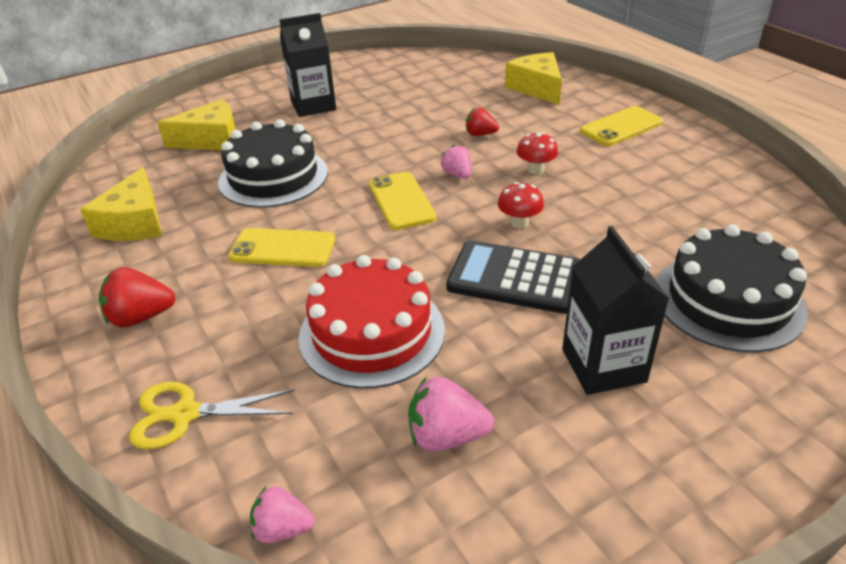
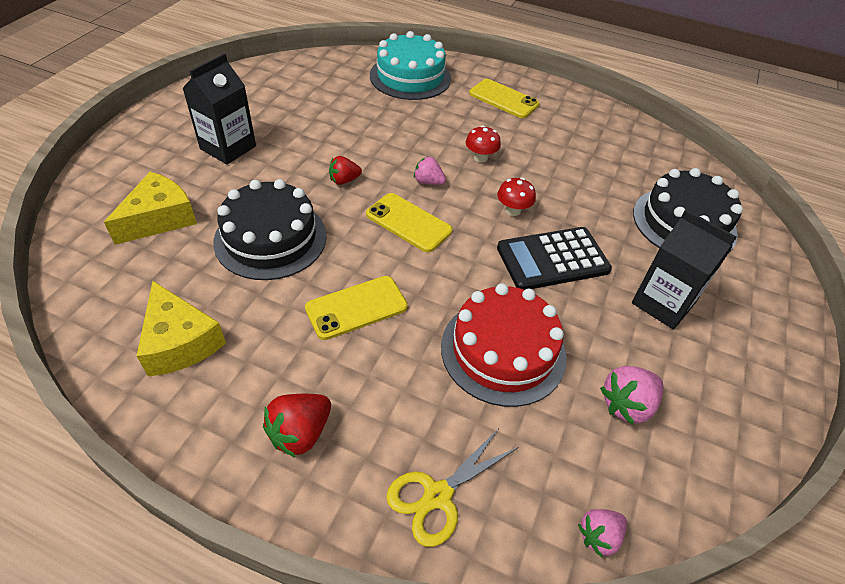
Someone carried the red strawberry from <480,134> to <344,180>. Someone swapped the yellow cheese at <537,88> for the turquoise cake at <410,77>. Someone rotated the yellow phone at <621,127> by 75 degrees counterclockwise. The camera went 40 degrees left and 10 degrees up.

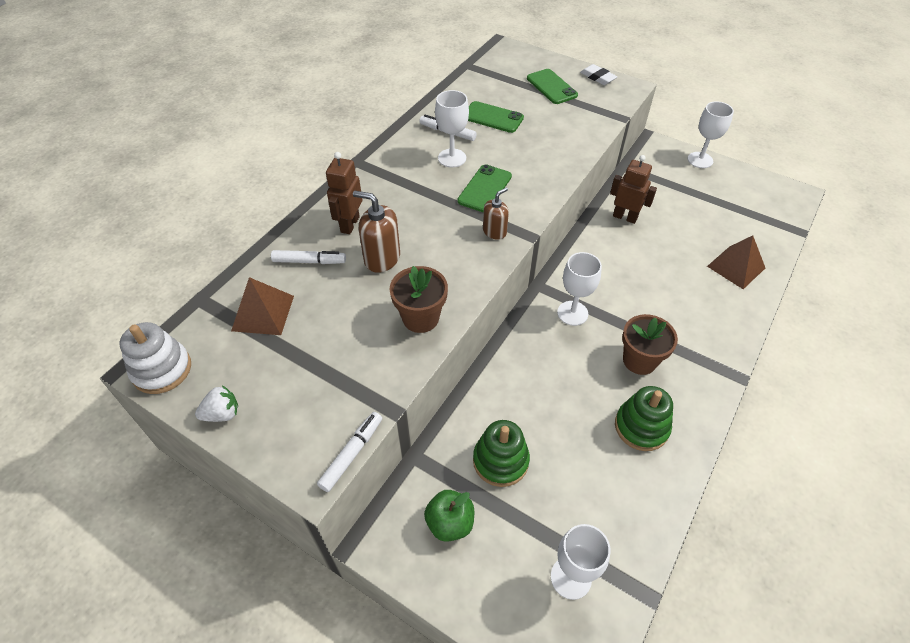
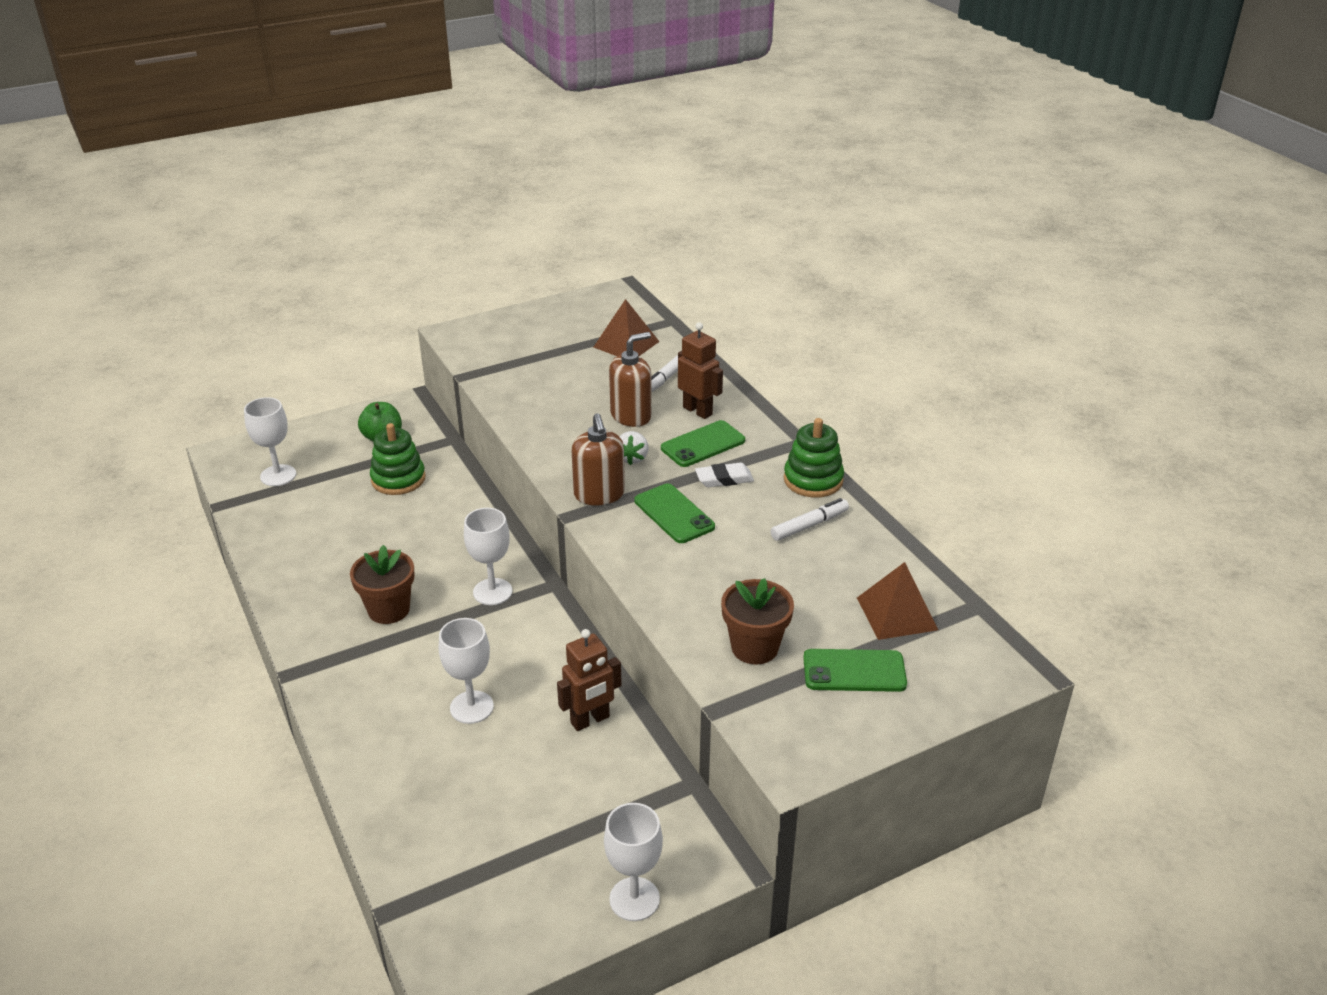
Someone carried the white goblet from <452,158> to <471,707>. Someone scaled the brown soap dispenser at <494,231> by 1.57. Someone carried the white strawberry from <222,414> to <632,458>. Someone carried the green phone from <492,117> to <703,444>. Someone carried the white eraser from <598,77> to <724,479>. Someone carried the brown flower pot from <420,318> to <754,647>. Someone carried the green stacking toy from <641,427> to <813,480>. Someone carried the brown pyramid from <736,267> to <897,613>. Someone took away the white stacking toy at <162,369>. Someone took away the white marker at <352,454>. The camera went 120 degrees right and 15 degrees down.

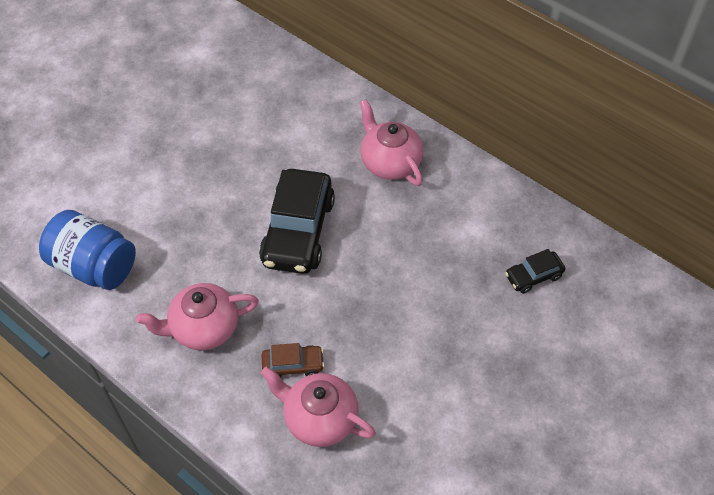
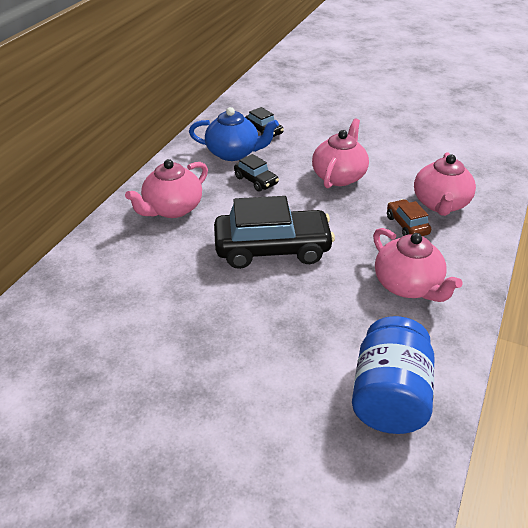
Someone put down the blue teapot at <233,153>. Someone put down the black car at <256,181>. Someone put down the pink teapot at <339,176>. The camera went 105 degrees left and 15 degrees down.

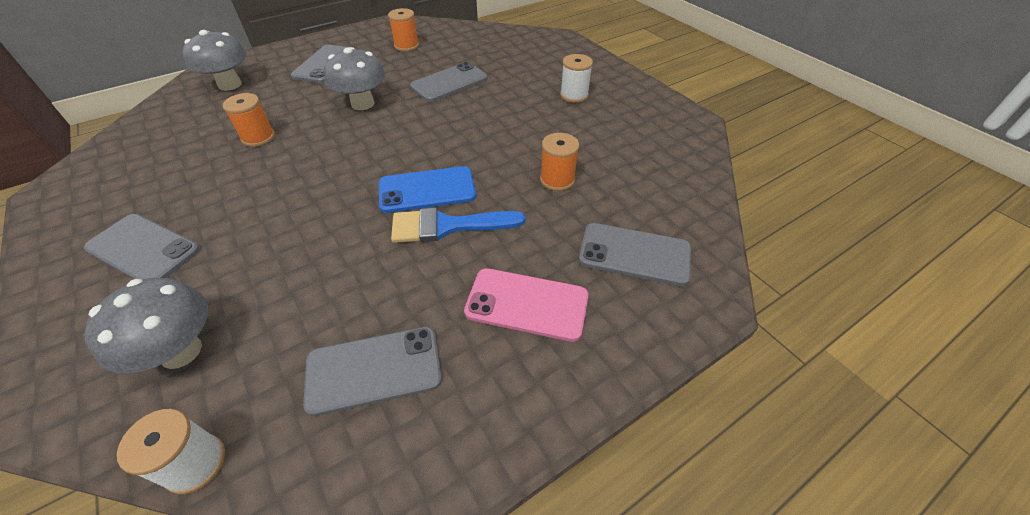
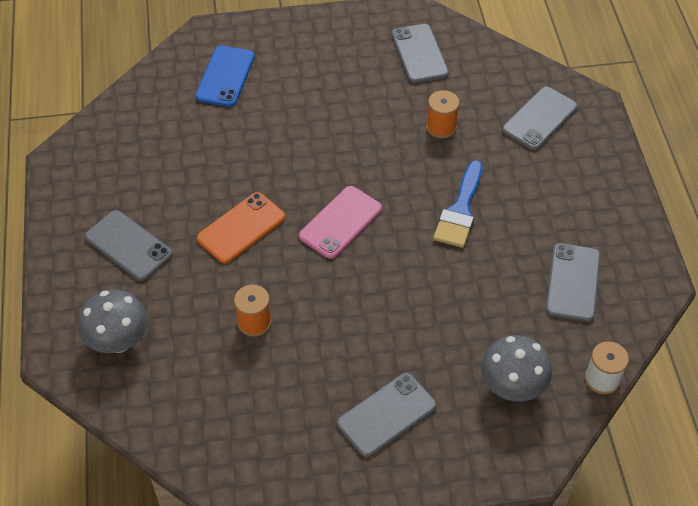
Someone carried the blue phone from <427,190> to <225,76>. Someone swapped the grey mushroom at <362,104> for the orange phone at <241,228>. Someone carried the pink phone from <527,304> to <340,222>. Someone carried the grey phone from <449,82> to <419,54>. Someone took away the orange spool at <406,46>. Someone took away the white spool at <574,95>. The camera went 65 degrees left and 5 degrees up.

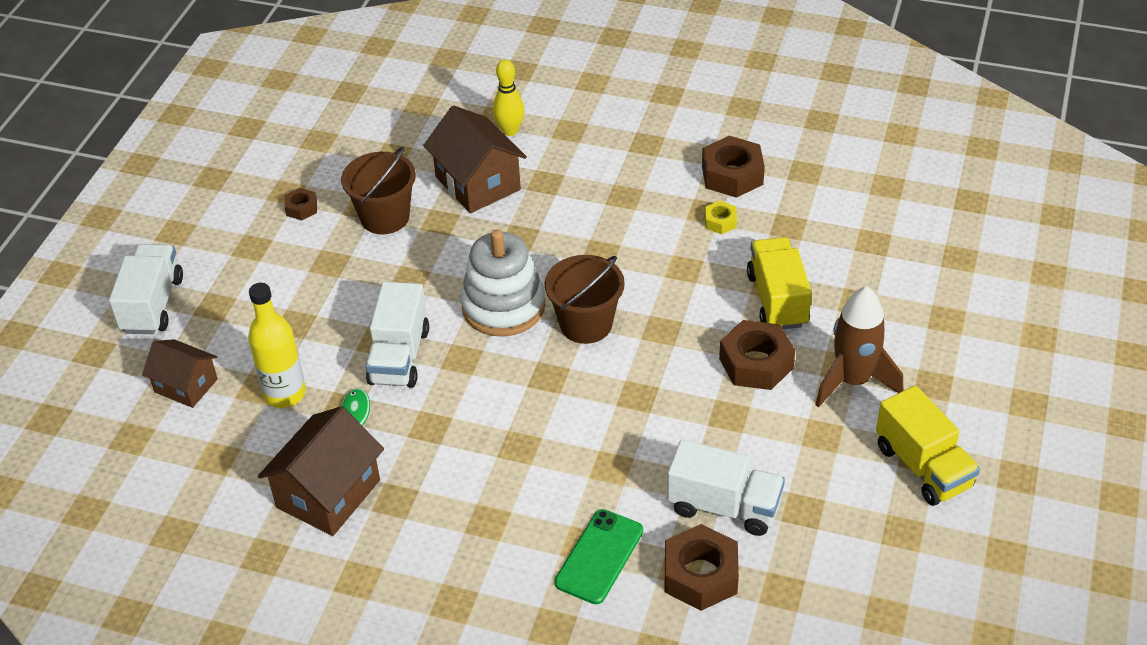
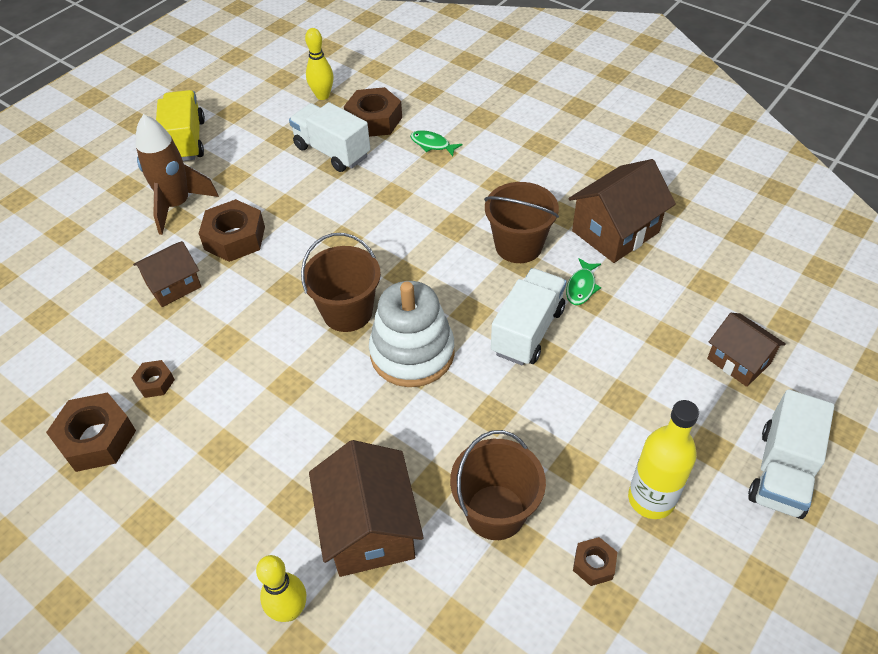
Someone repainted the yellow nut at <720,222>, which became the brown nut at <155,382>. Someone swapped the yellow truck at <777,300> for the brown house at <173,285>. Someone put down the yellow bowling pin at <322,96>. Someone swapped the green phone at <599,557> for the green fish at <432,144>. Someone put down the brown bucket at <518,246>. Someone carried the yellow bottle from <285,394> to <651,499>. The camera went 160 degrees left and 5 degrees up.

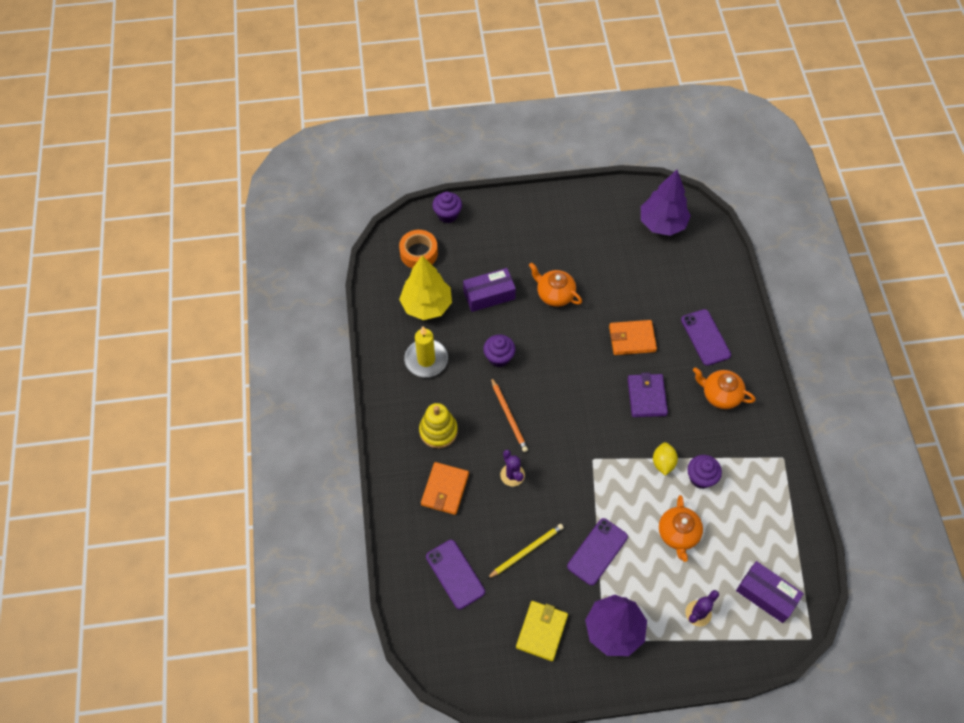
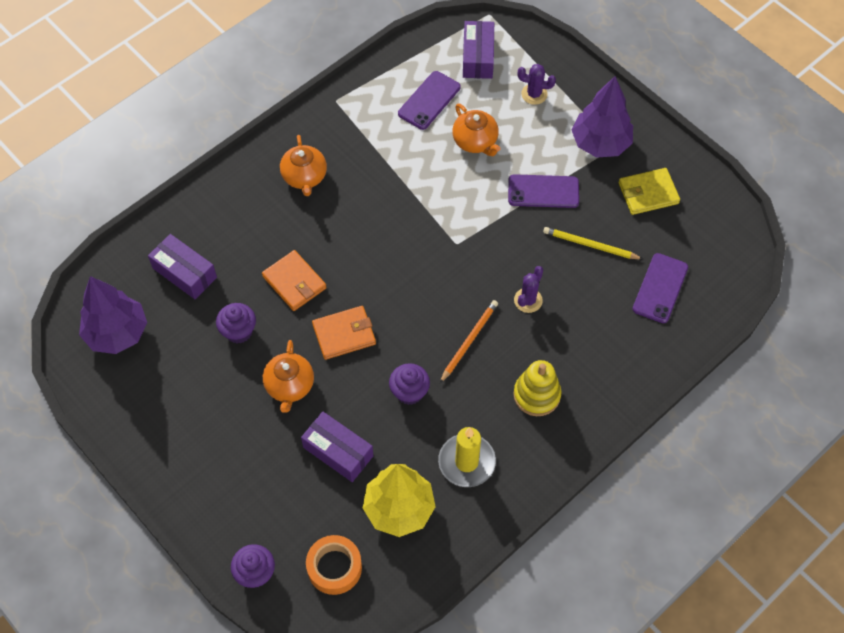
Someone put down the purple box at <184,273>. Someone carried the purple cupcake from <700,478> to <239,331>. Someone carried the orange wallet from <445,489> to <344,334>. Someone carried the purple phone from <705,337> to <429,100>. Someone rotated the orange teapot at <678,534> by 90 degrees clockwise. Someone took away the purple wallet at <646,397>. Someone took away the yellow lemon at <663,463>. The camera went 125 degrees left and 0 degrees up.

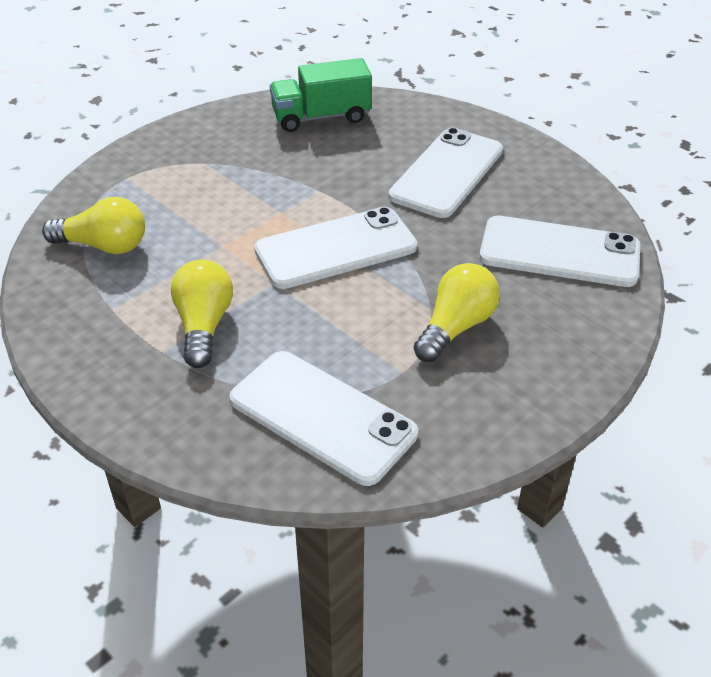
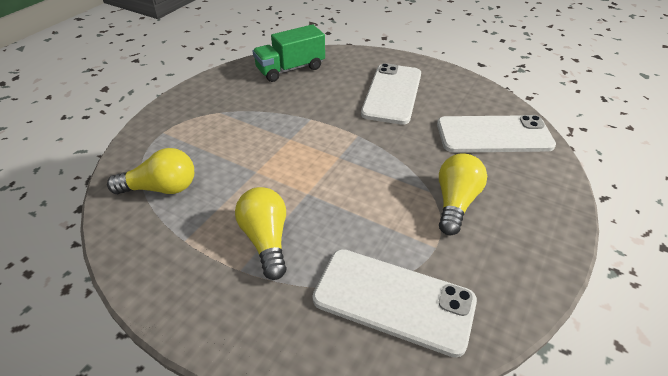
Someone took away the white phone at <336,249>. The camera went 15 degrees left and 0 degrees up.

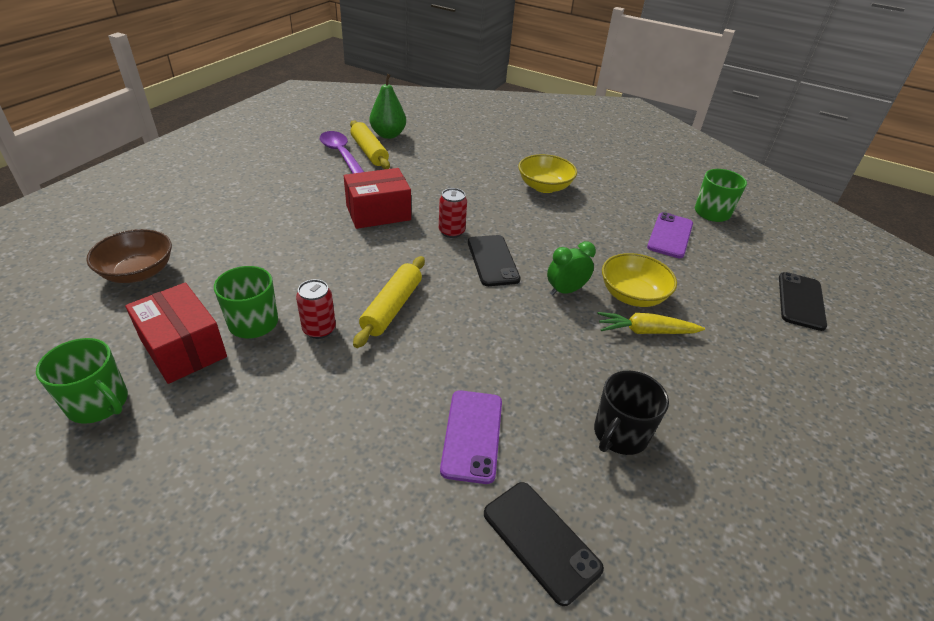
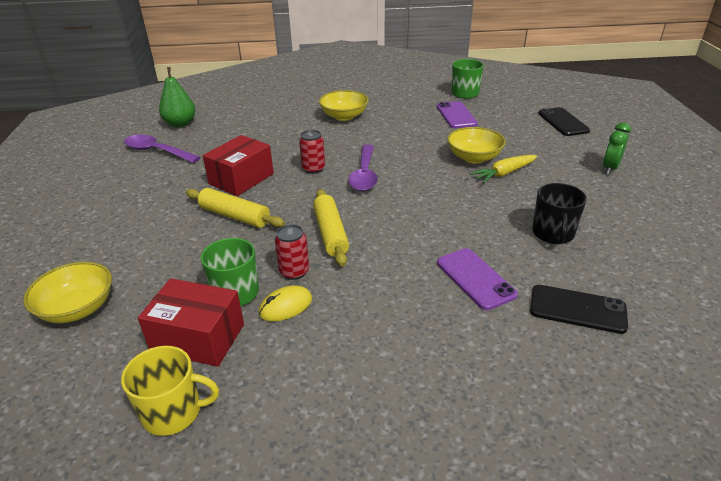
Someone repainted the brown bowl at <138,272>, which became the yellow bowl at <78,308>. Someone repainted the green mug at <99,403>, which became the yellow mug at <173,412>. Someone carried the yellow rolling pin from <369,152> to <235,216>. Someone put down the yellow mouse at <286,306>. Someone swapped the black phone at <492,260> for the purple spoon at <364,175>. Someone carried the green clock from <565,291> to <610,168>. The camera went 30 degrees left and 5 degrees down.

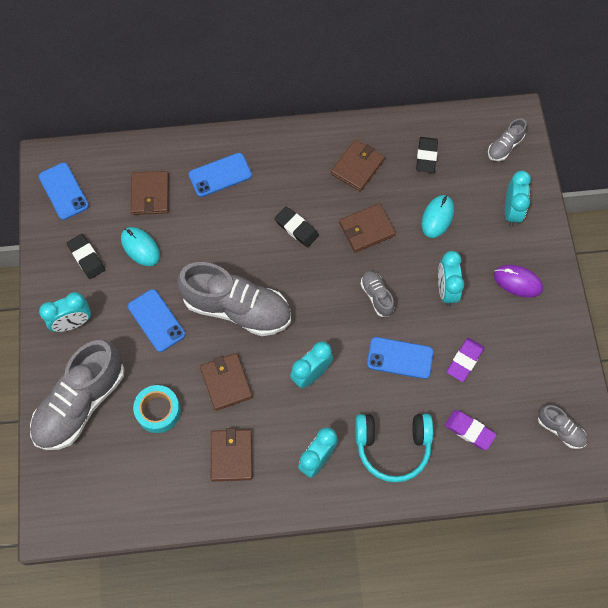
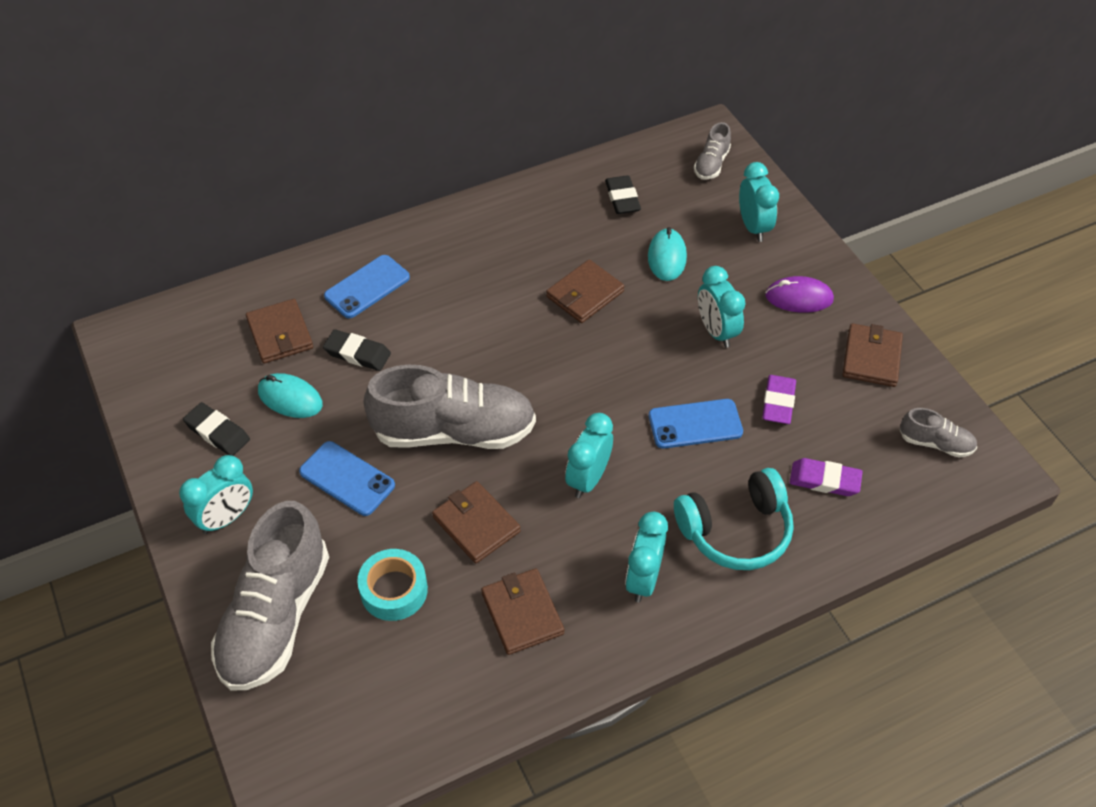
Someone carried the black eraser from <296,228> to <357,353>. Someone carried the brown wallet from <357,167> to <871,358>. Someone took away the blue phone at <63,191>. Someone took away the grey shoe at <377,296>. The camera went 20 degrees left and 15 degrees down.

